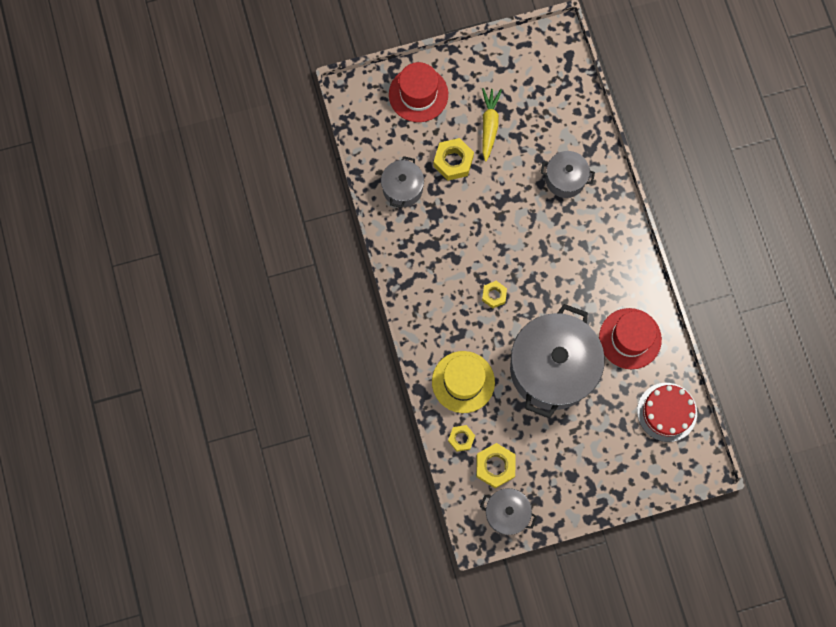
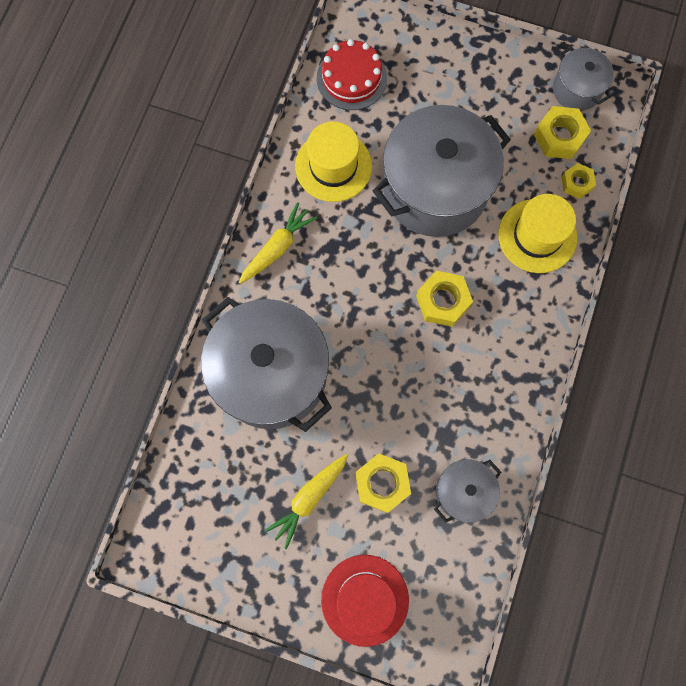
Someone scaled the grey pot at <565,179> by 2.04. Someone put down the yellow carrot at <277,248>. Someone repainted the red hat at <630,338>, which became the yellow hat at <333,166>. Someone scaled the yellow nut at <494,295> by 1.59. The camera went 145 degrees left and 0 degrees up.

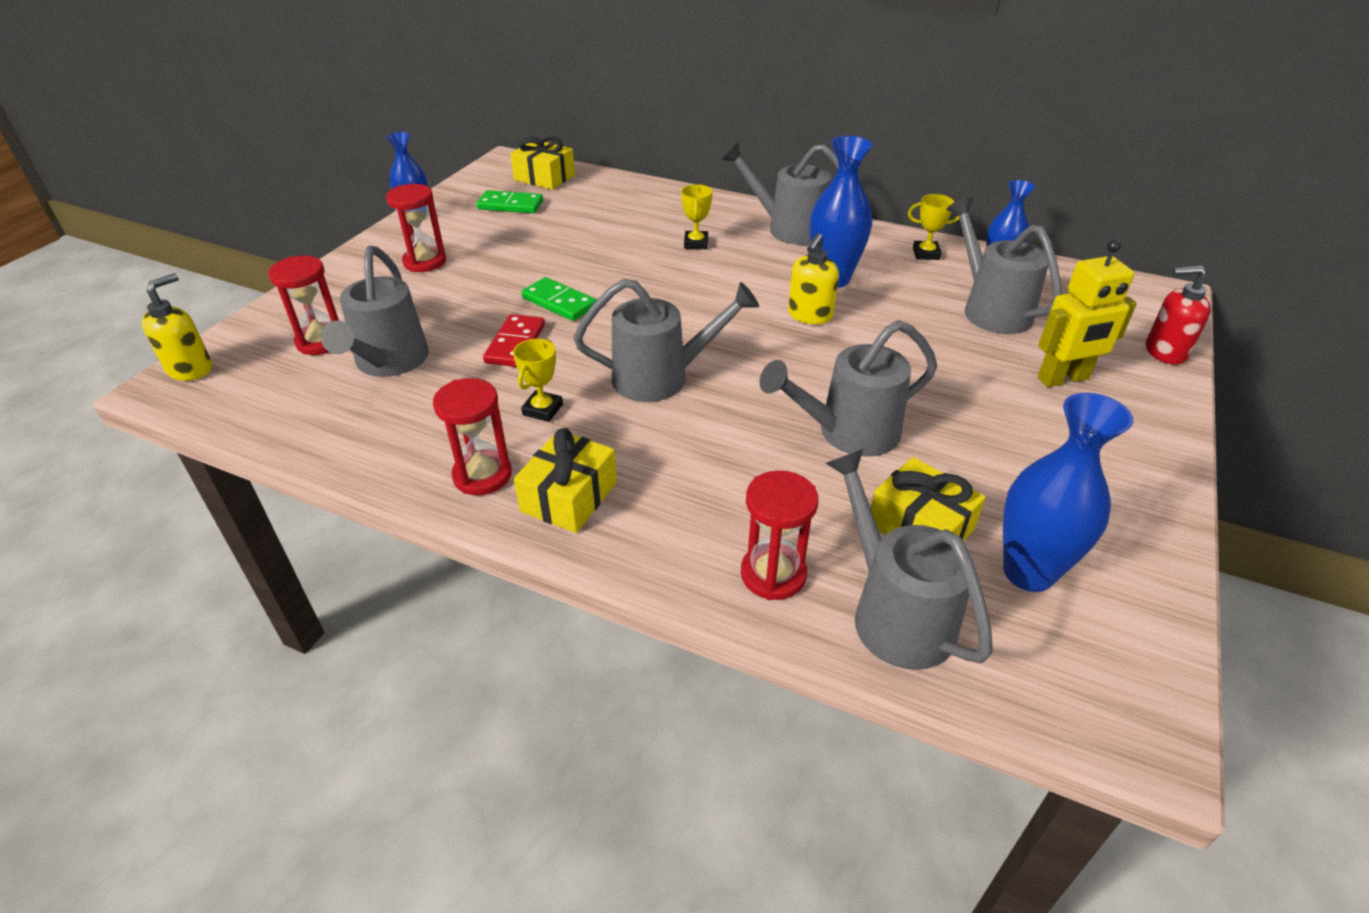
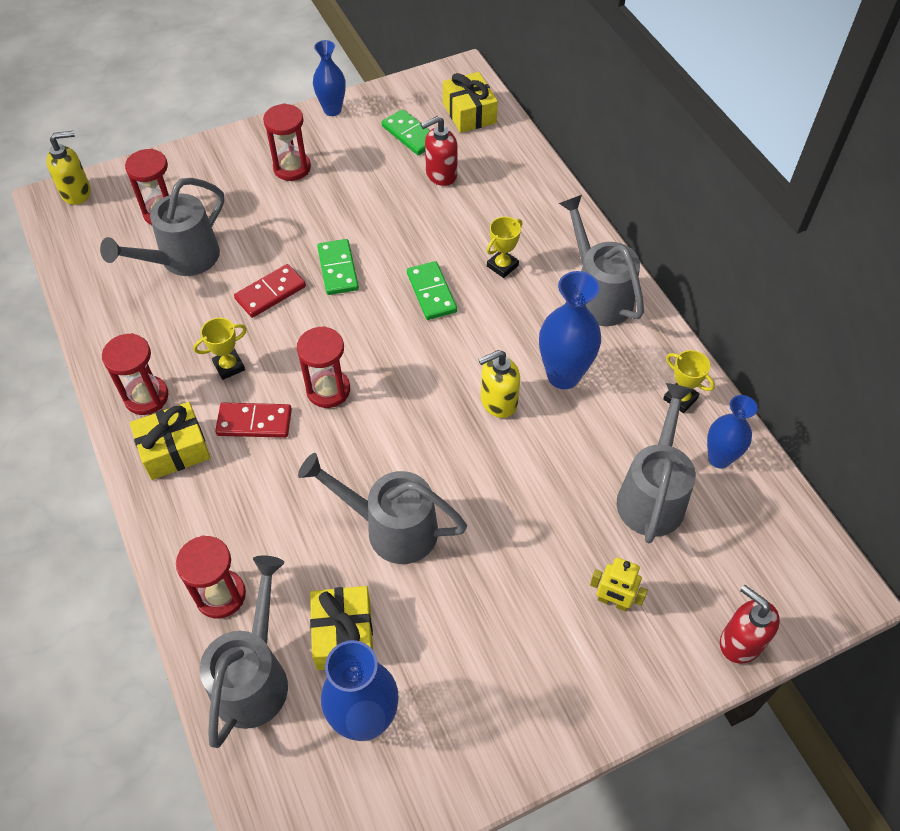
Someone put down the red domino at <254,422>. Someone swapped the grey watering can at <662,378> for the red hourglass at <328,390>. Someone put down the green domino at <431,292>. Someone put down the red soap dispenser at <441,174>. Someone scaled the yellow robot at <1063,379> by 0.62. The camera went 40 degrees right and 15 degrees up.

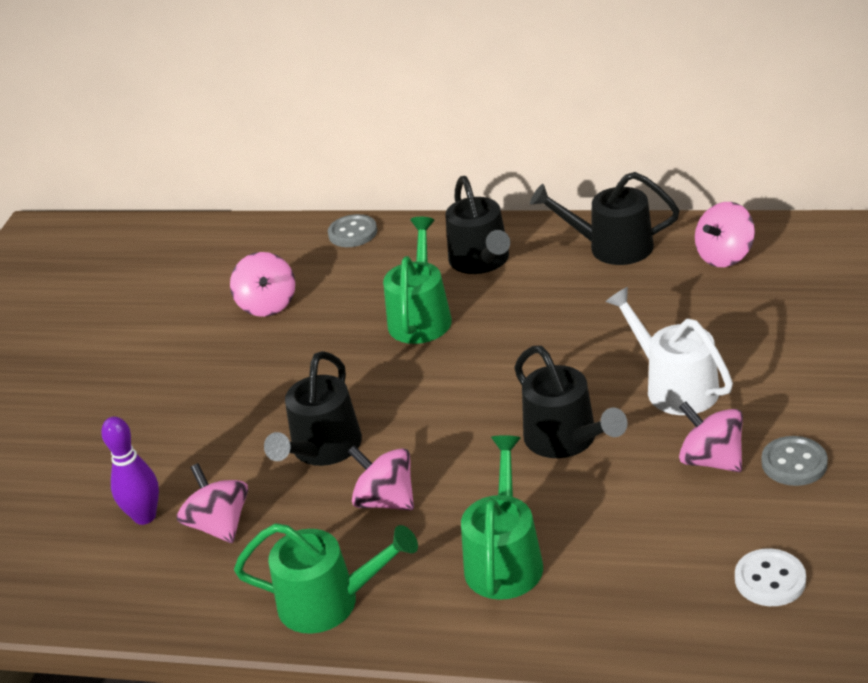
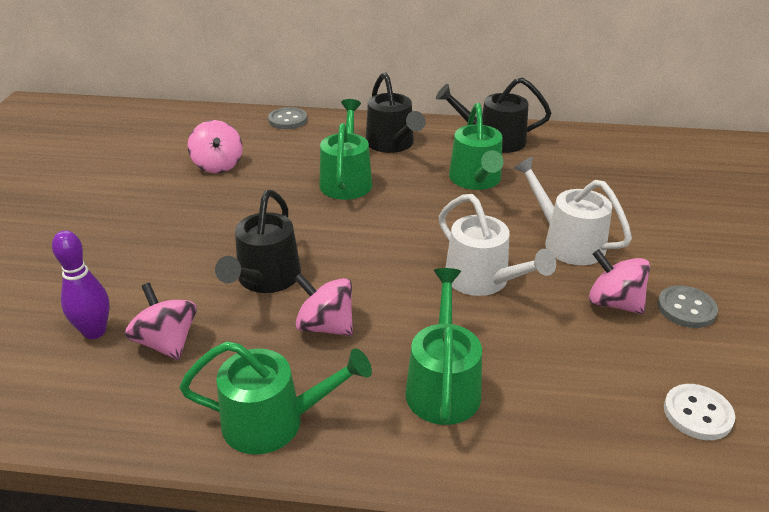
Someone repainted the black watering can at <566,439>, which became the white watering can at <483,280>. Someone put down the green watering can at <476,180>. Someone took away the pink spinning top at <724,256>. The camera went 10 degrees left and 0 degrees up.

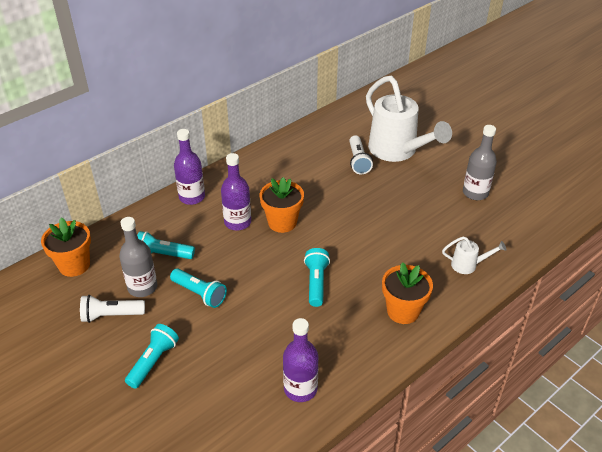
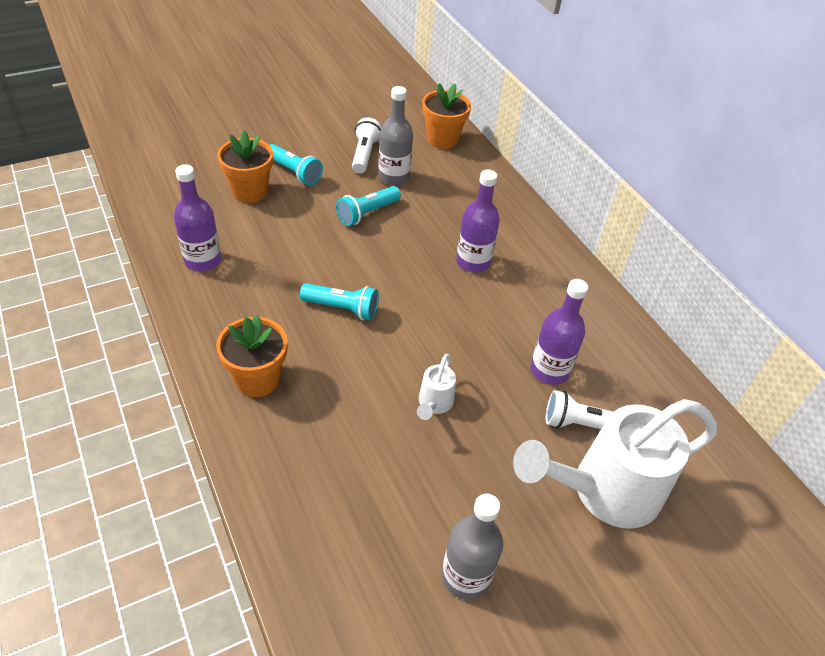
Someone carried the orange flower pot from <282,222> to <250,191>. Someone carried the white watering can from <468,265> to <434,404>. Someone carried the purple bottle from <192,197> to <549,370>. Someone took away the turquoise flashlight at <163,254>. The camera went 100 degrees right and 5 degrees up.

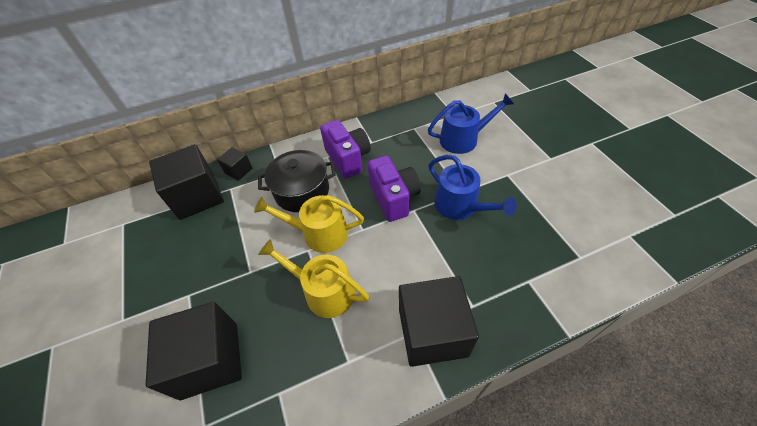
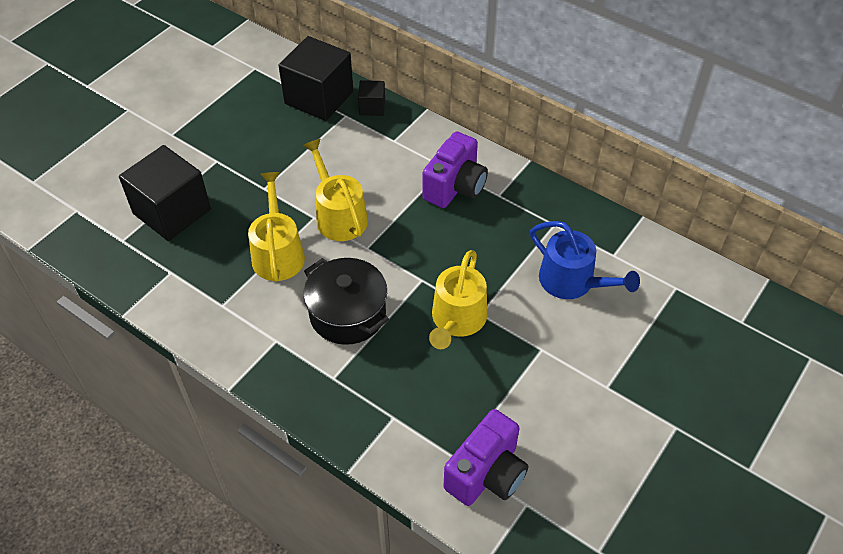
Someone carried the black pot from <302,191> to <347,314>. Someone repainted the blue watering can at <460,206>, which became the yellow watering can at <457,320>. Someone carried the purple camera from <394,198> to <486,474>. Someone took away the black cube at <432,332>. The camera went 55 degrees right and 0 degrees up.

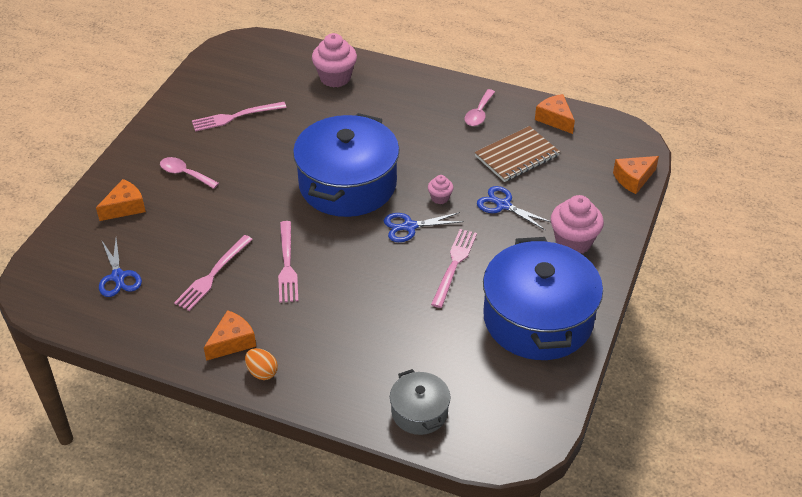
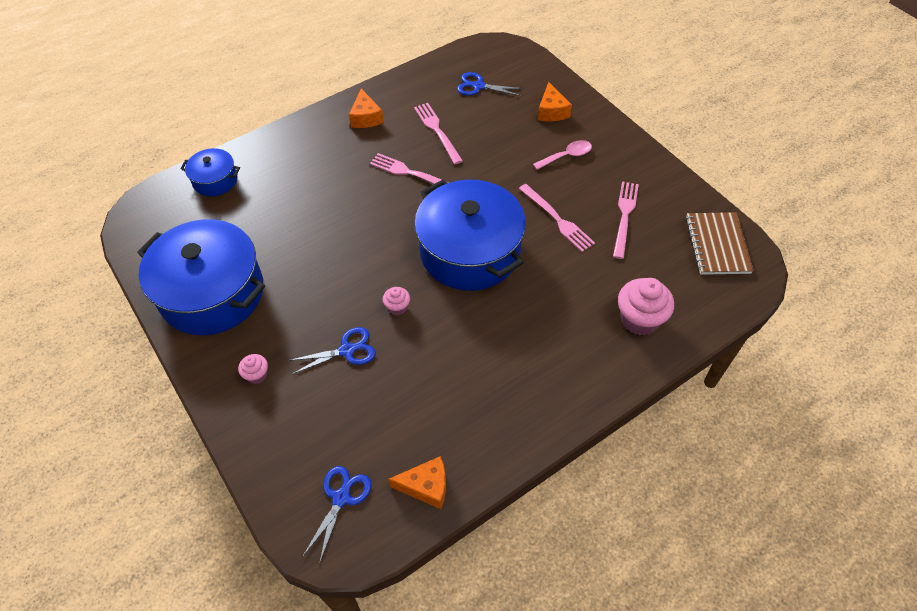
Someone repainted the grey pot at <419,412>, which became the blue pot at <215,180>. Someone scaled the pink cupcake at <573,242> by 0.51. Someone carried the blue scissors from <409,227> to <341,498>. Someone carried the pink fork from <454,265> to <557,219>. Someone carried the brown notebook from <517,156> to <717,245>. Someone took away the orange egg at <262,372>. Someone took away the pink spoon at <479,113>. Someone took away the orange cheese at <633,179>. The camera went 125 degrees right and 10 degrees up.

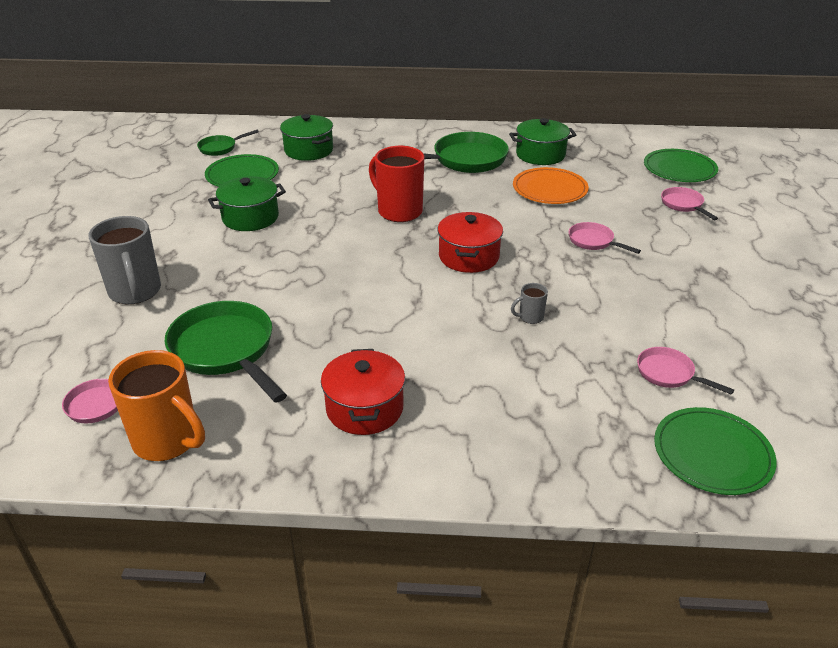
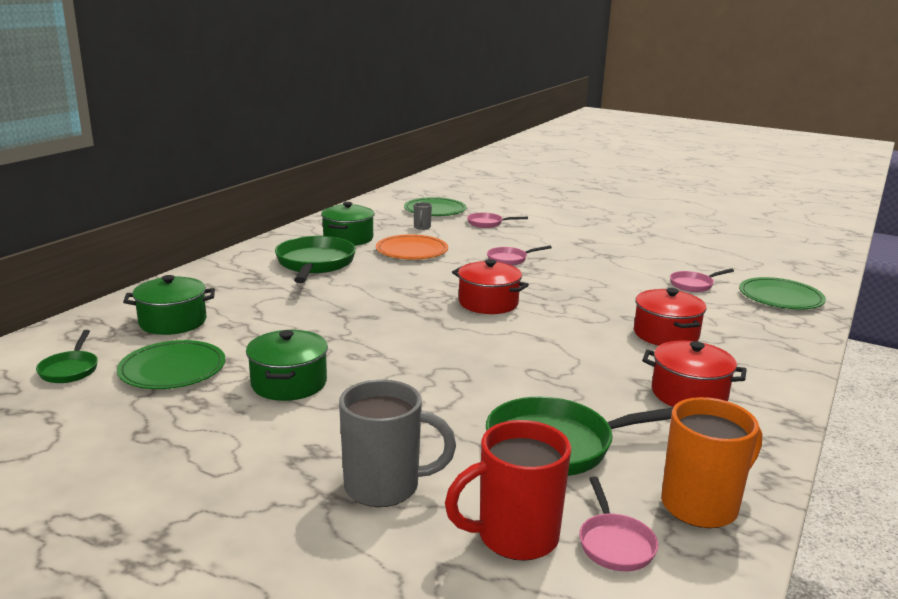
Someone carried the grey mug from <530,317> to <422,227>. Someone carried the red mug from <398,211> to <514,537>. Someone put down the red pot at <666,334>. The camera went 65 degrees left and 15 degrees down.

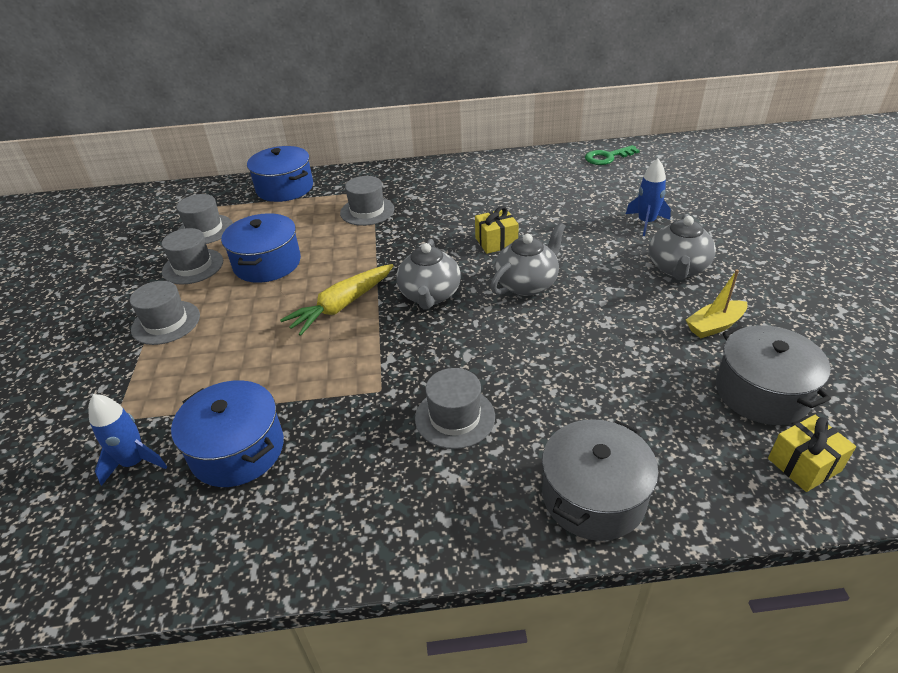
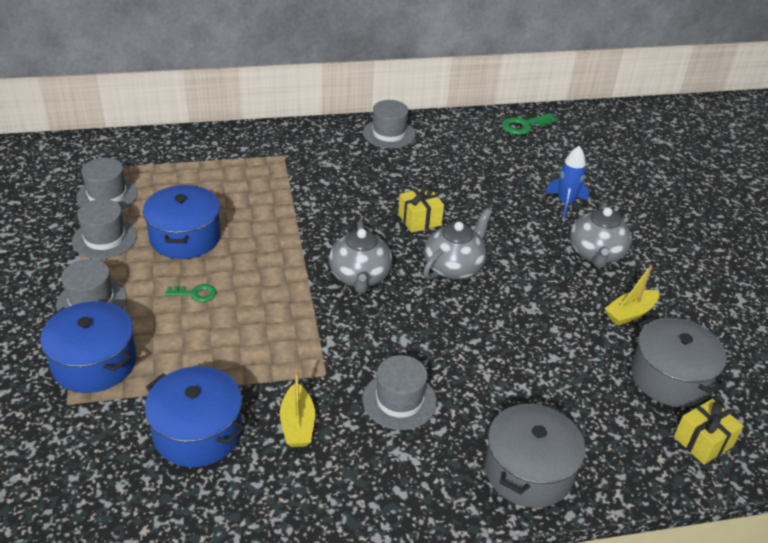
Someone carried the blue pot from <285,188> to <94,363>. Someone put down the green key at <195,293>. Someone put down the yellow boat at <297,424>. Someone carried the grey hat from <367,211> to <389,134>. Someone took away the blue rocket at <135,462>. Someone took away the yellow carrot at <342,306>. The camera went 10 degrees left and 0 degrees up.

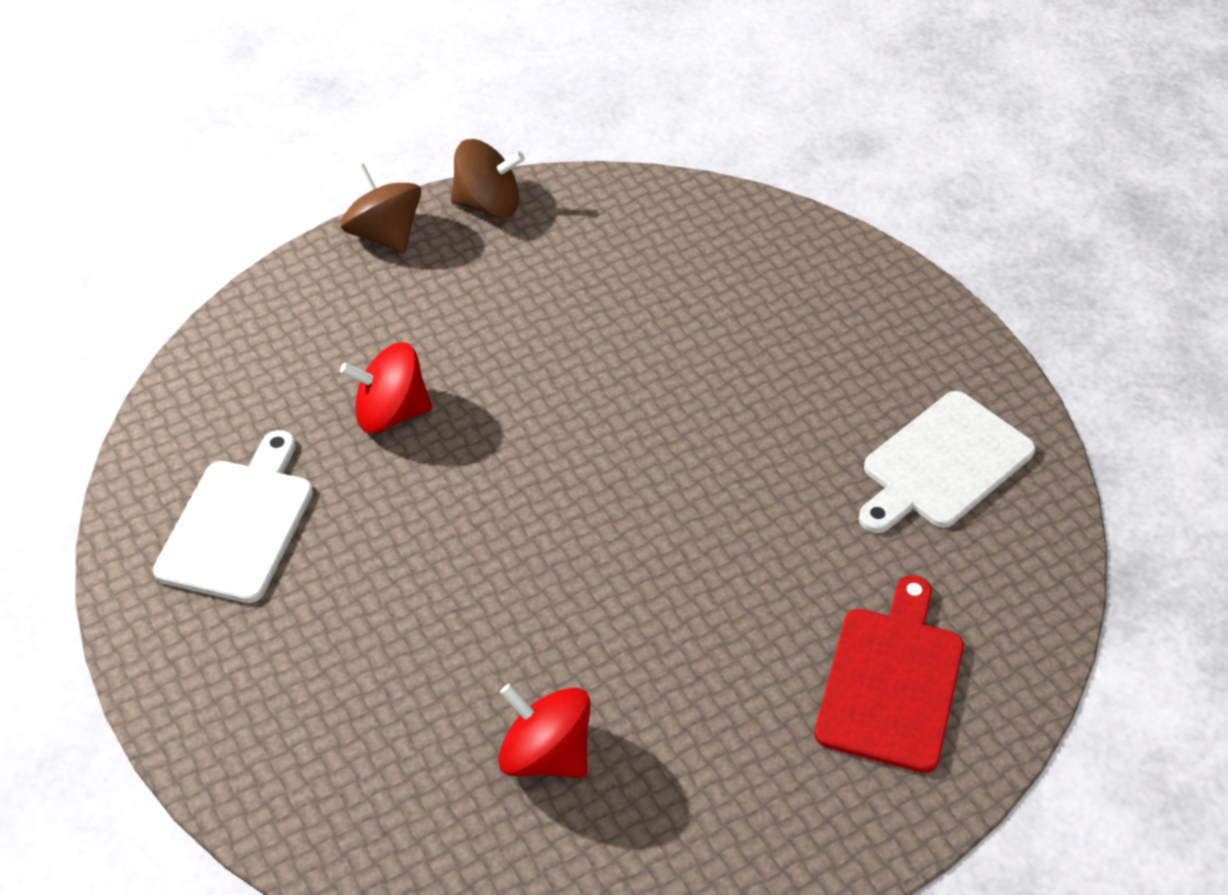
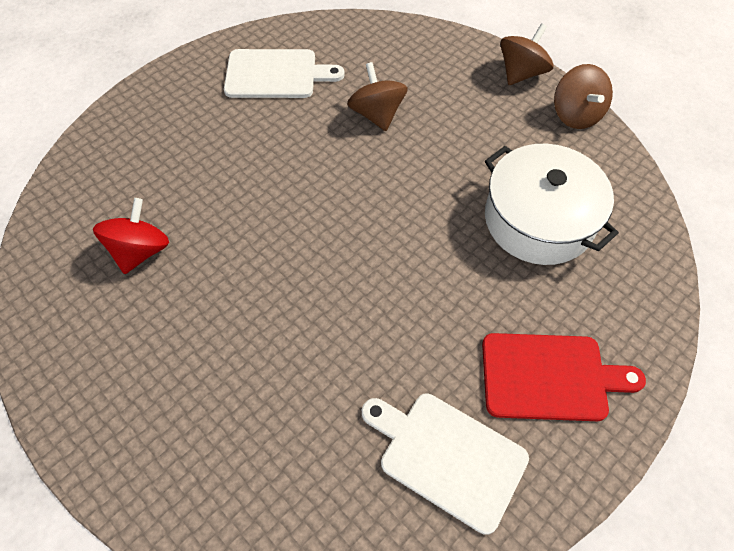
Someone repainted the red spinning top at <391,413>, which became the brown spinning top at <377,114>. Someone carried the red cutting board from <891,682> to <550,377>. Someone put down the white pot at <538,220>. The camera went 75 degrees right and 10 degrees up.

